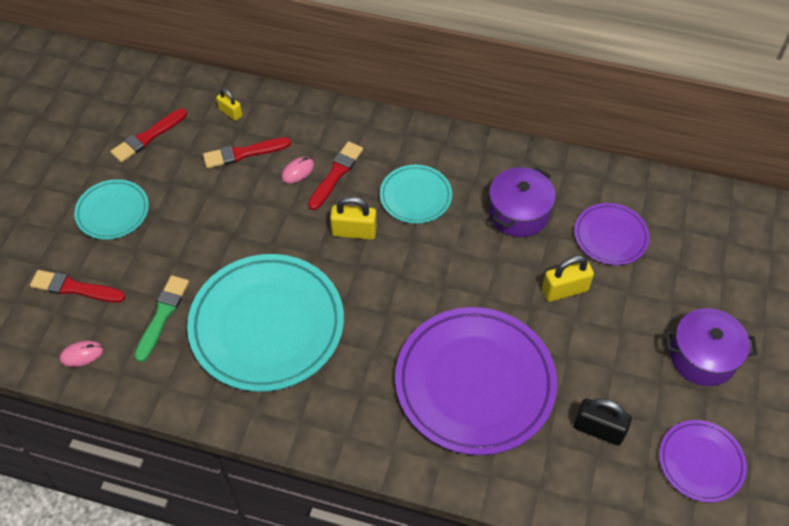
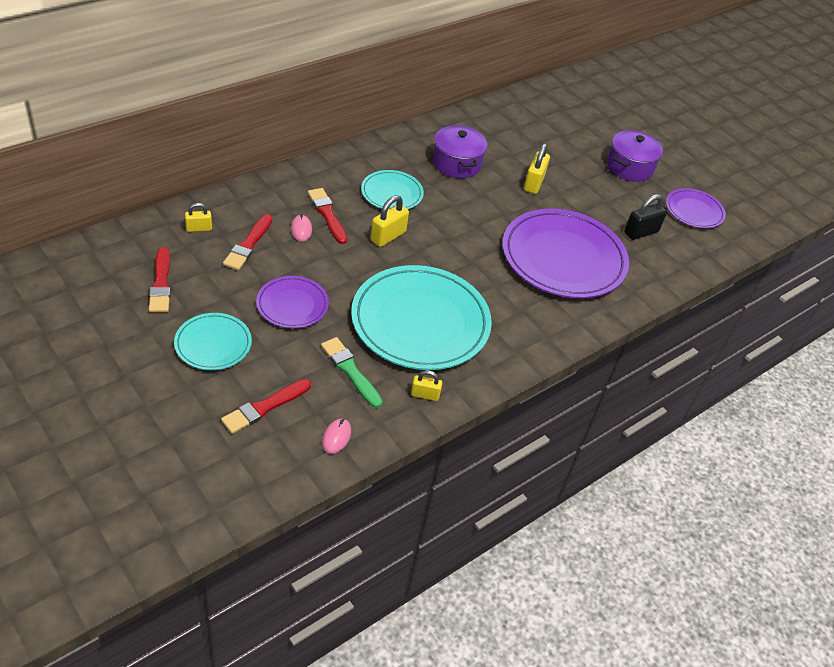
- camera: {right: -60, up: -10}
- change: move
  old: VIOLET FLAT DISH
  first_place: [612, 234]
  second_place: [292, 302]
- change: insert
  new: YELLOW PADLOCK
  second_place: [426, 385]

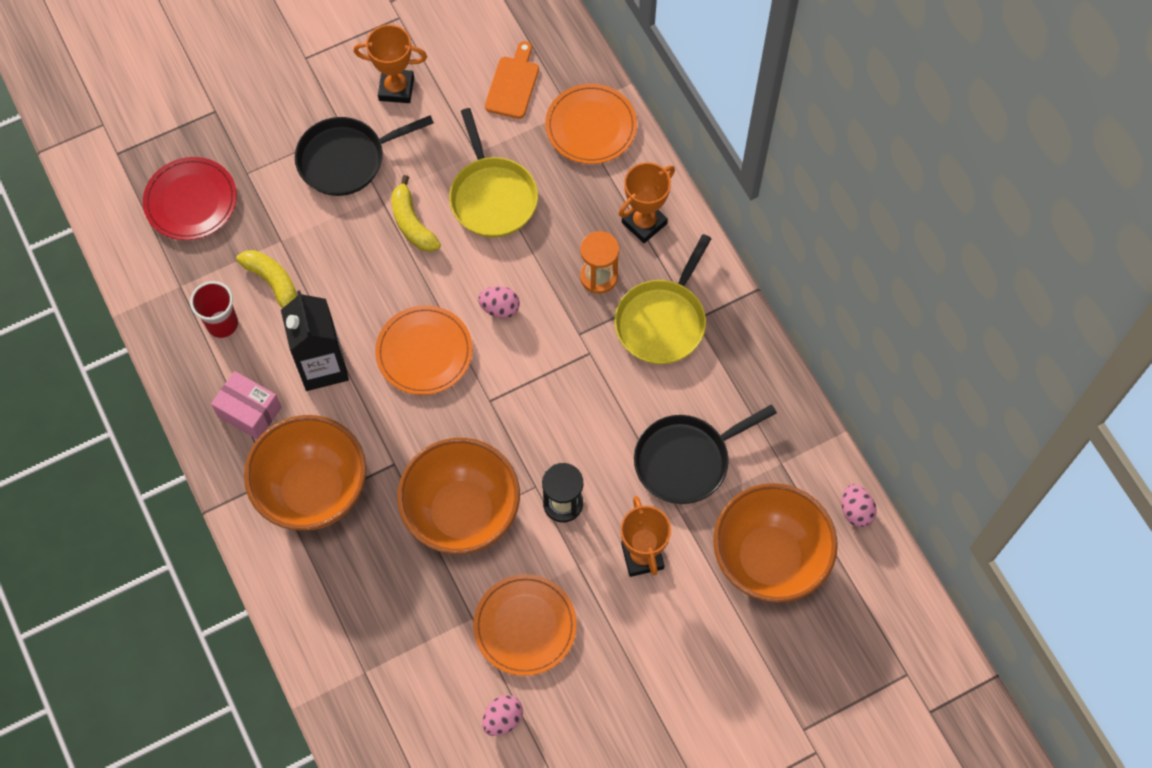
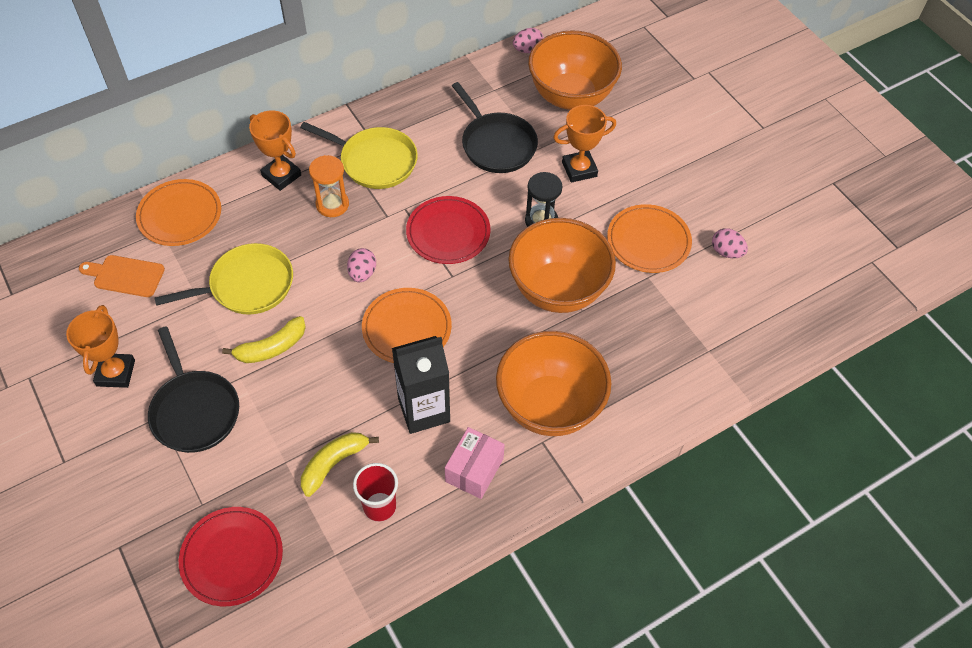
- camera: {right: -95, up: -10}
- change: insert
  new: CRIMSON FLAT DISH
  second_place: [448, 230]

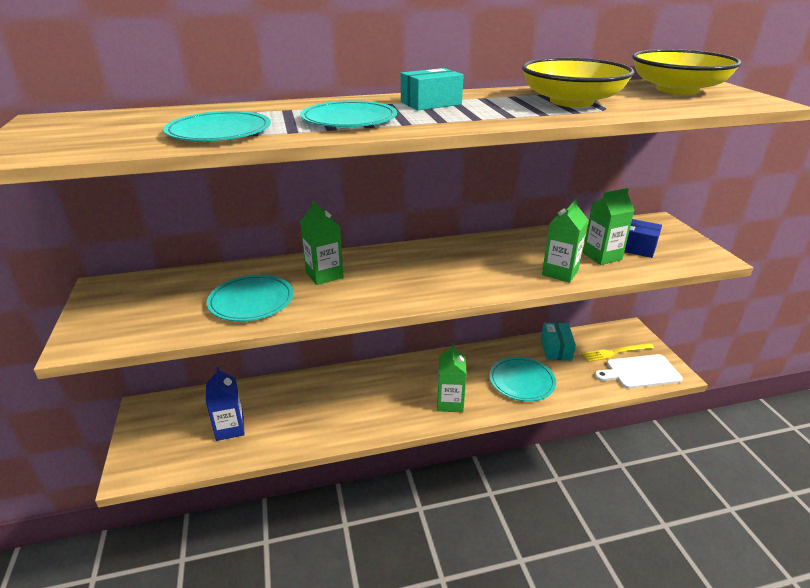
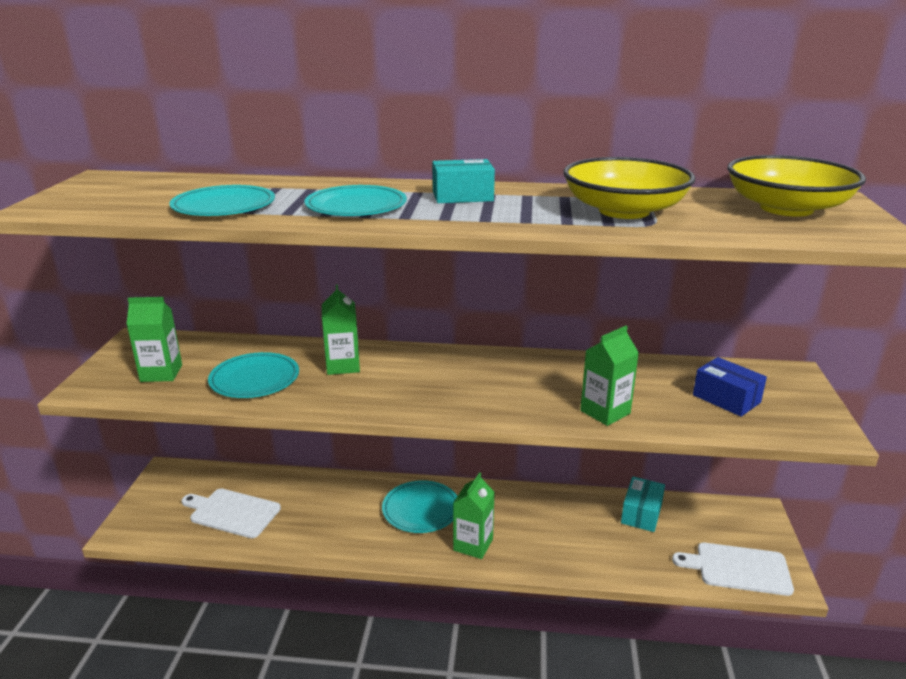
- camera: {right: 20, up: -5}
- change: move
  old: GREEN MILK CARTON
  first_place: [609, 226]
  second_place: [154, 339]
- change: delete
  old: YELLOW FORK
  first_place: [618, 352]
- change: move
  old: AQUA FLAT DISH
  first_place: [522, 379]
  second_place: [419, 506]
- change: replace
  old: ROYAL BLUE MILK CARTON
  new: WHITE CUTTING BOARD
  first_place: [225, 404]
  second_place: [231, 513]

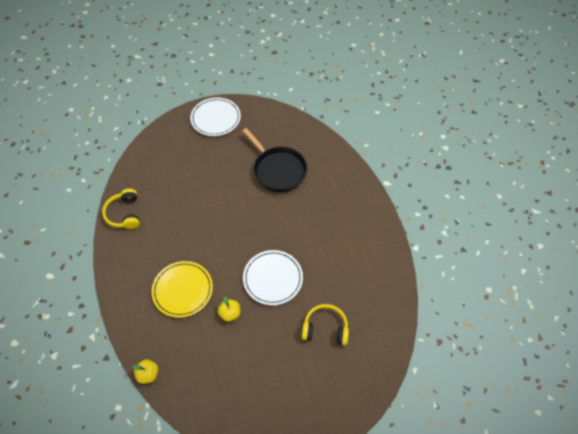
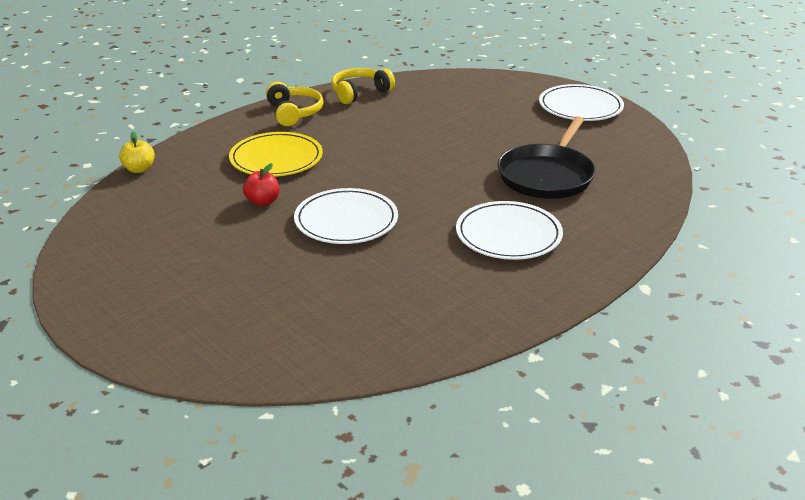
- camera: {right: 65, up: -25}
- change: recolor
  old: YELLOW TOY APPLE
  new: CRIMSON TOY APPLE
  first_place: [229, 309]
  second_place: [261, 184]
- change: move
  old: YELLOW HEADPHONES
  first_place: [325, 324]
  second_place: [295, 104]
- change: insert
  new: WHITE FLAT DISH
  second_place: [509, 230]

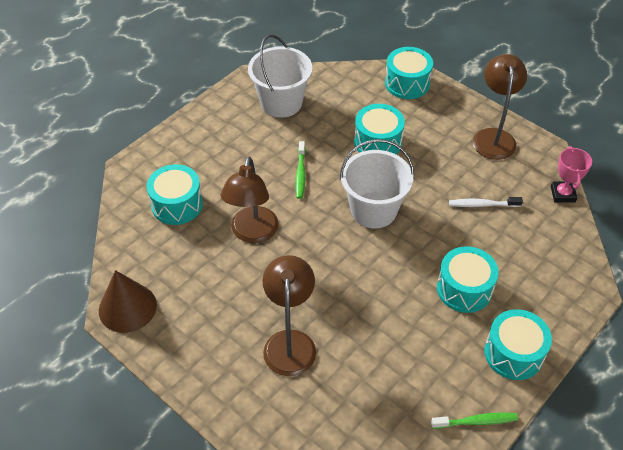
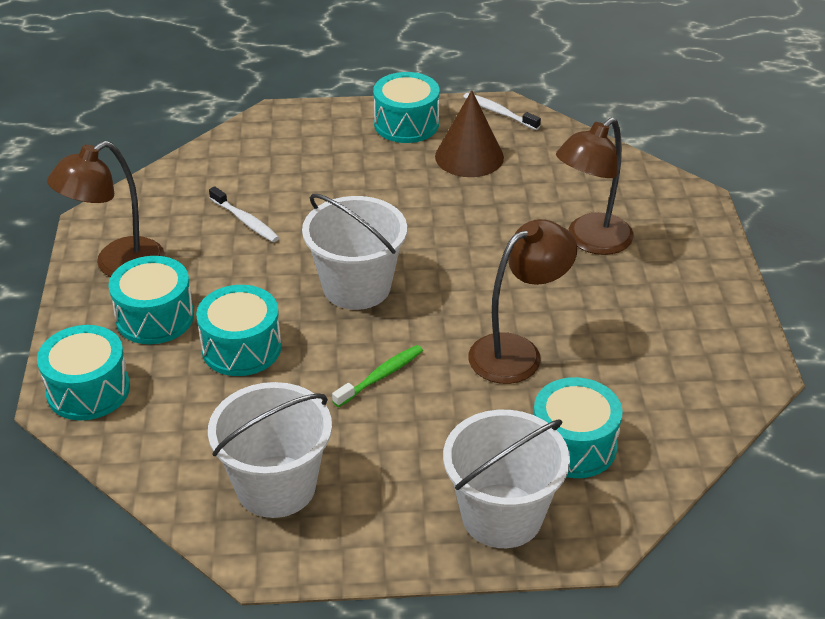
- camera: {right: -135, up: -10}
- change: delete
  old: ROSY TROPHY
  first_place: [571, 174]
- change: move
  old: AQUA SNARE DRUM
  first_place: [468, 279]
  second_place: [151, 300]
- change: move
  old: DARK BROWN CONE SHAPE
  first_place: [128, 301]
  second_place: [469, 133]
- change: recolor
  old: GREEN TOOTHBRUSH
  new: WHITE TOOTHBRUSH
  first_place: [474, 420]
  second_place: [502, 111]
- change: insert
  new: WHITE SAND BUCKET
  second_place: [506, 479]

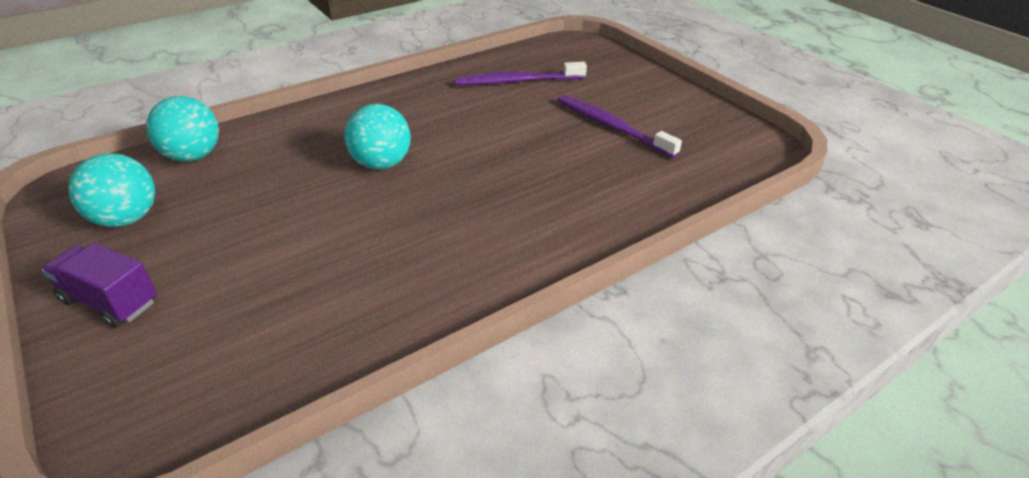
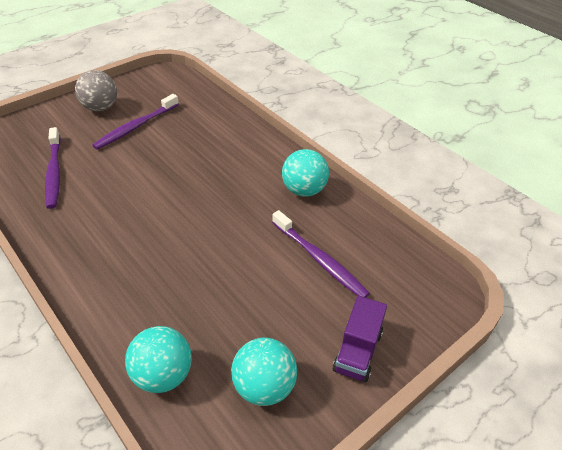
- camera: {right: -95, up: 5}
- change: move
  old: AQUA SPHERE
  first_place: [377, 137]
  second_place: [305, 173]
- change: insert
  new: ASH-GREY SPHERE
  second_place: [96, 90]
- change: insert
  new: VIOLET TOOTHBRUSH
  second_place: [321, 254]

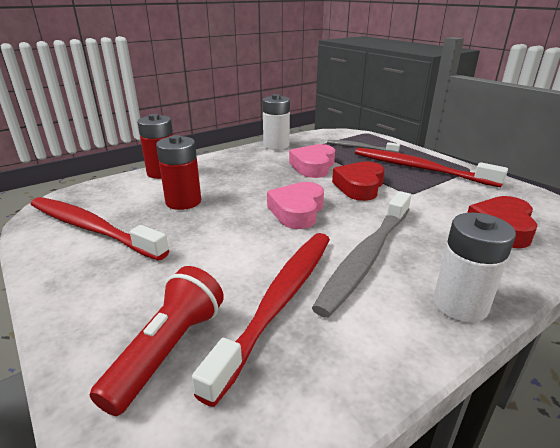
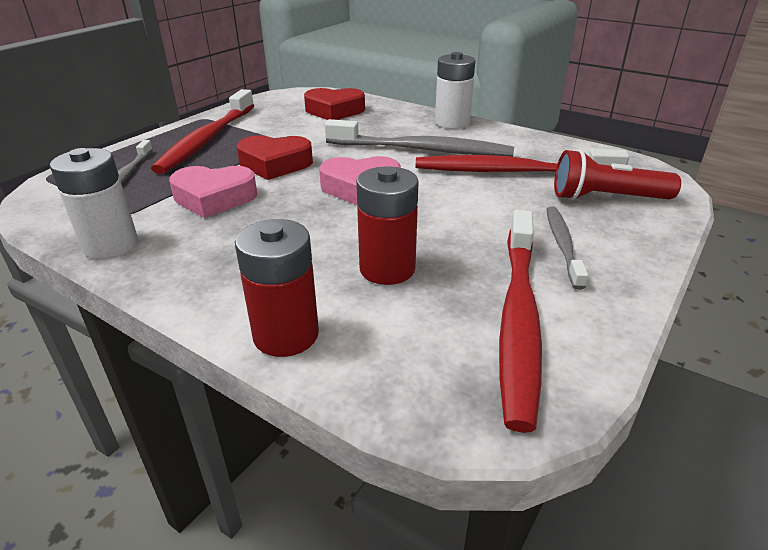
- camera: {right: -110, up: 5}
- change: insert
  new: ASH-GREY TOOTHBRUSH
  second_place: [567, 248]

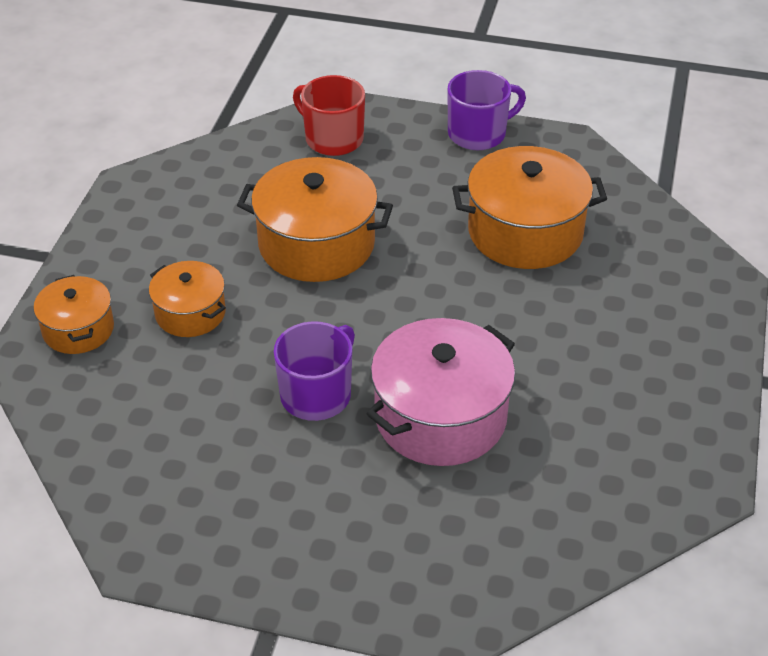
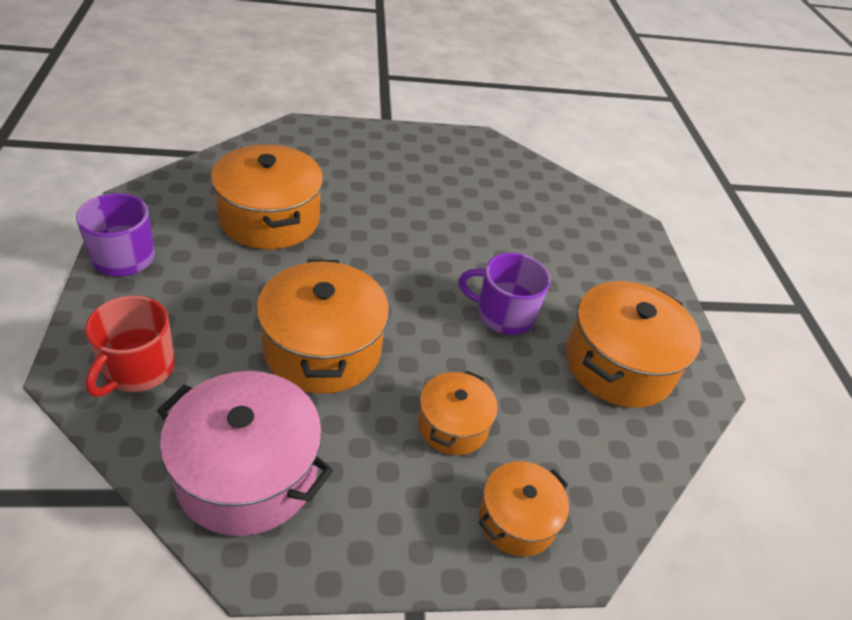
- camera: {right: -115, up: 0}
- change: move
  old: ROSY POT
  first_place: [440, 392]
  second_place: [245, 453]
- change: insert
  new: ORANGE POT
  second_place: [633, 344]

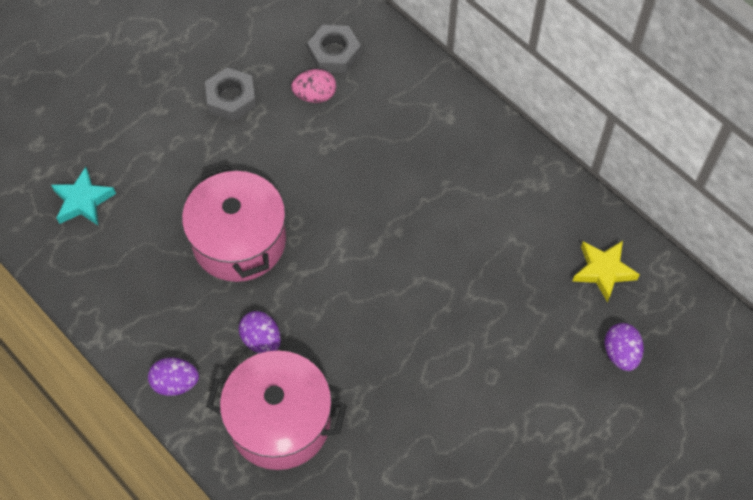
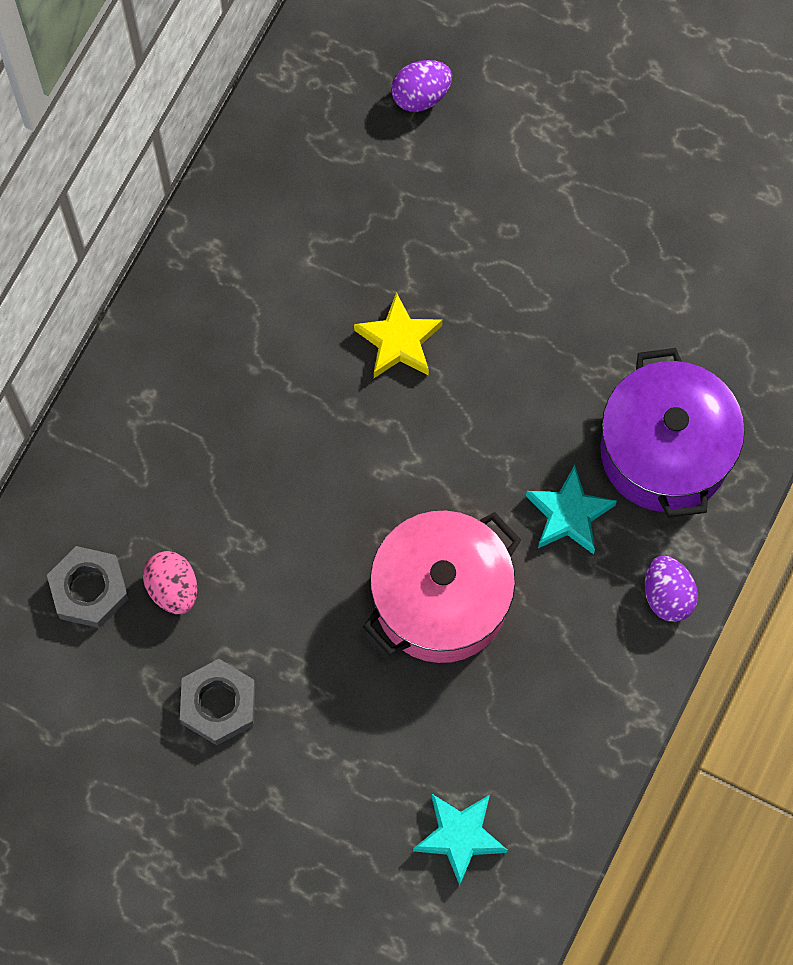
- camera: {right: -110, up: 10}
- change: move
  old: YELLOW STAR SHAPE
  first_place: [606, 271]
  second_place: [398, 335]
- change: replace
  old: VIOLET EGG SHAPE
  new: AQUA STAR SHAPE
  first_place: [260, 332]
  second_place: [571, 509]
- change: recolor
  old: ROSY POT
  new: VIOLET POT
  first_place: [276, 410]
  second_place: [672, 433]

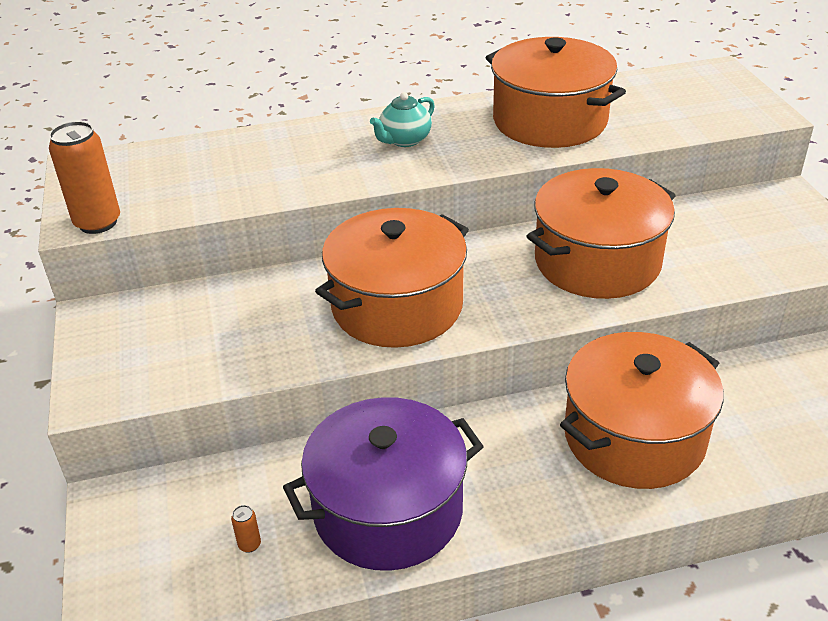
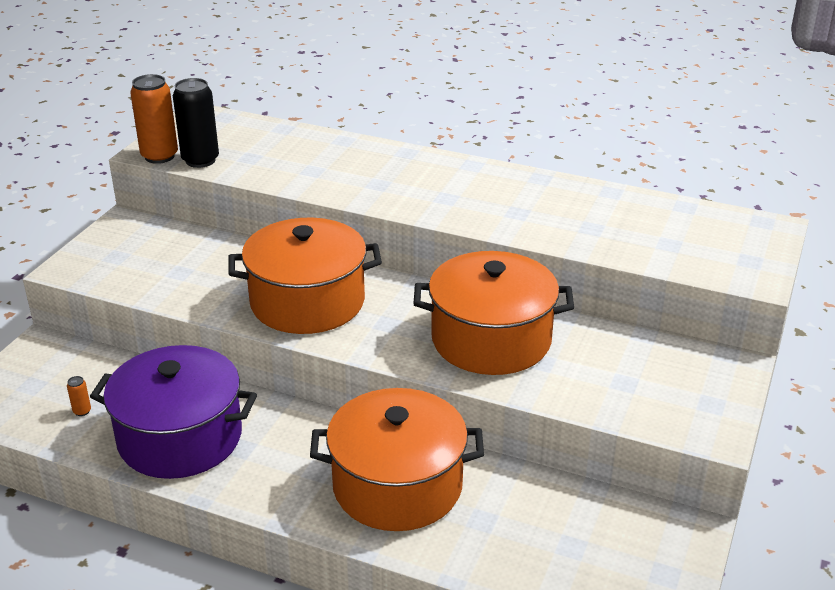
- camera: {right: 35, up: -5}
- change: delete
  old: ORANGE POT
  first_place: [555, 92]
- change: delete
  old: AQUA TEAPOT
  first_place: [402, 119]
- change: insert
  new: EBONY SODA CAN
  second_place: [196, 123]

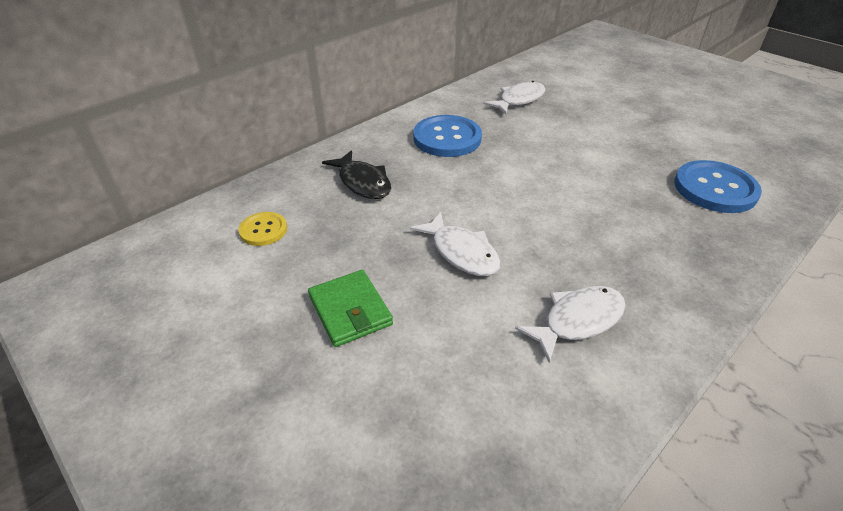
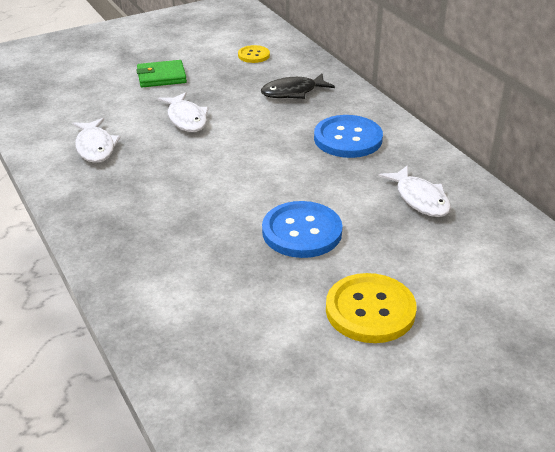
- camera: {right: 105, up: -5}
- change: move
  old: ROYAL BLUE SHIRT BUTTON
  first_place: [718, 186]
  second_place: [302, 229]
- change: rotate
  old: WHITE FISH
  first_place: [455, 244]
  second_place: [183, 112]
  degrees: -90
- change: insert
  new: YELLOW SHIRT BUTTON
  second_place: [371, 308]

